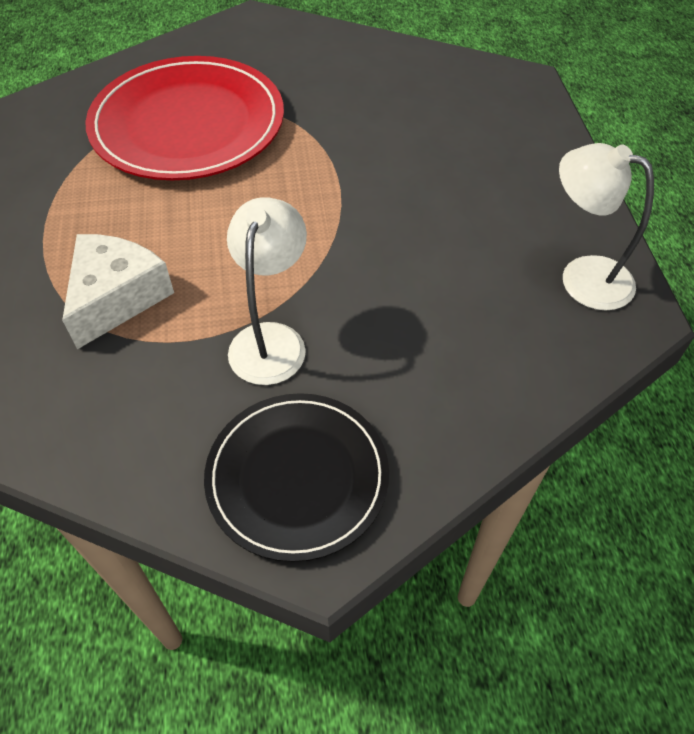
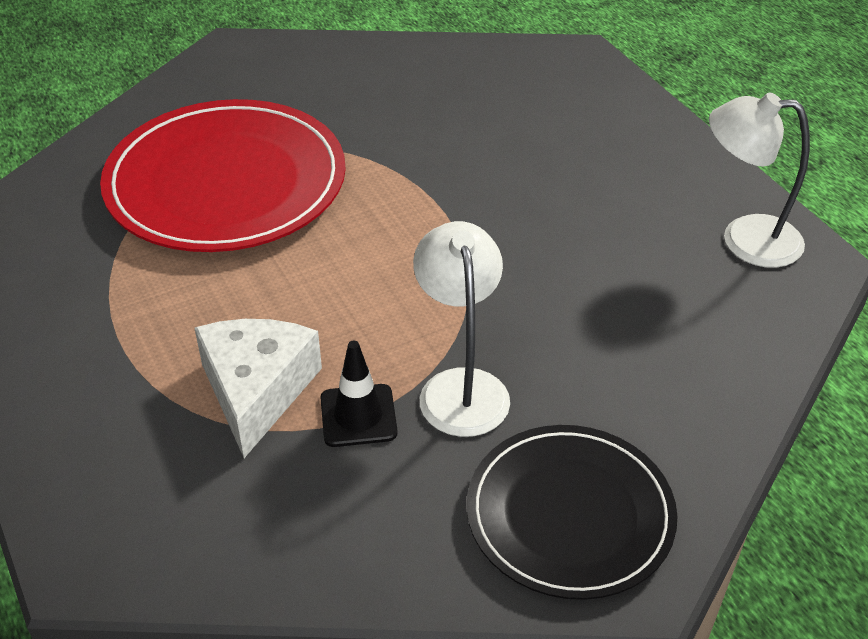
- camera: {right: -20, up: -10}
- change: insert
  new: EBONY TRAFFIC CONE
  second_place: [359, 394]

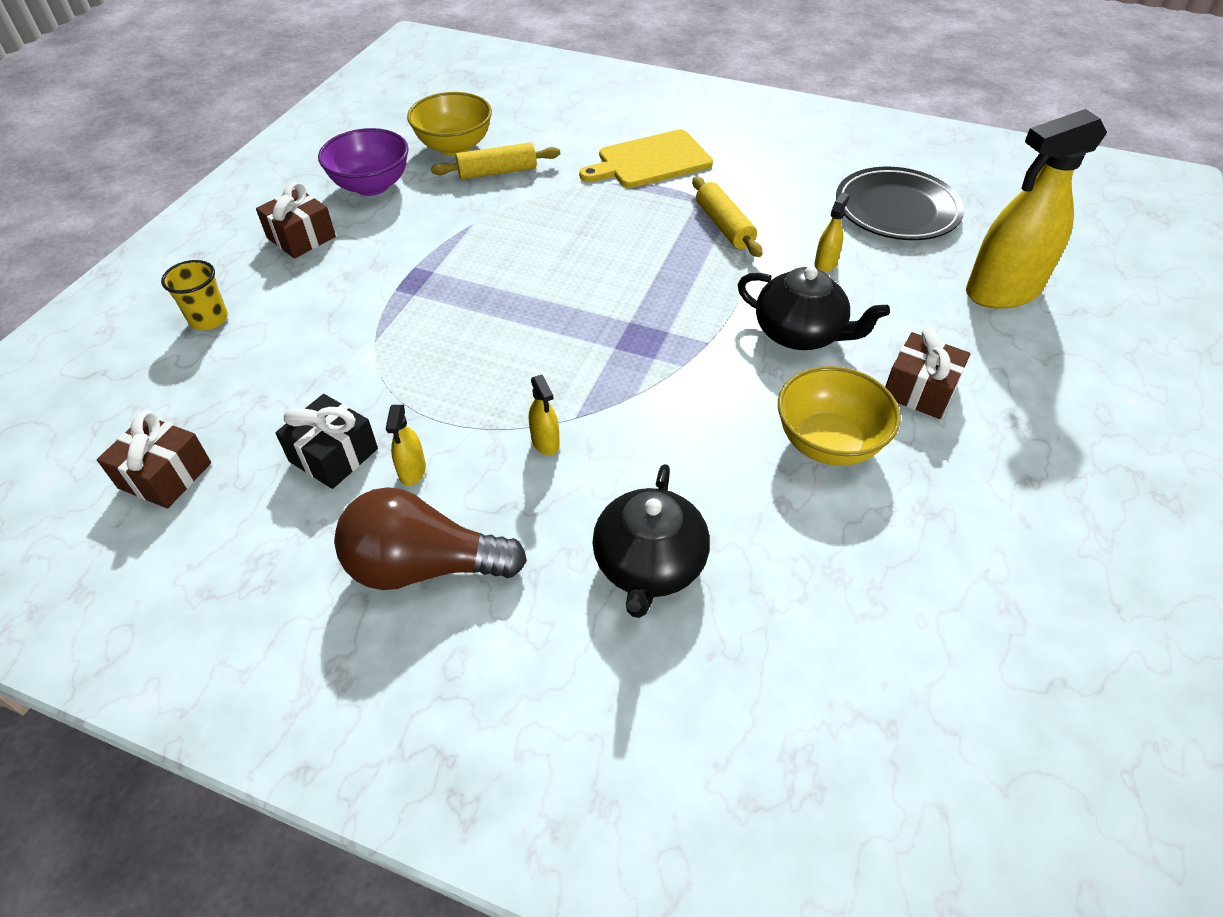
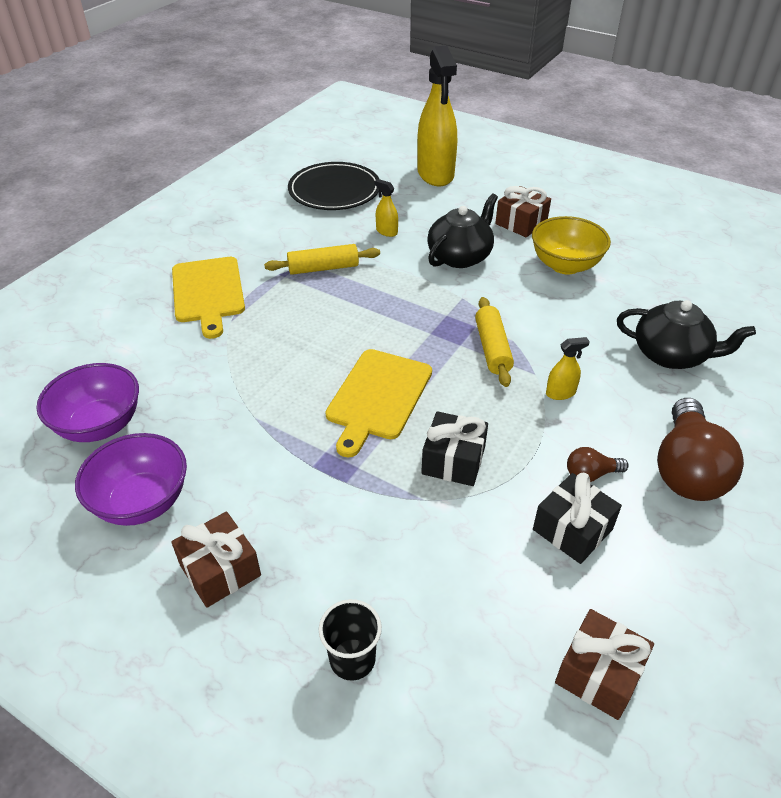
- camera: {right: -80, up: -5}
- change: recolor
  old: YELLOW SERVING BOWL
  new: VIOLET SERVING BOWL
  first_place: [449, 124]
  second_place: [87, 402]
- change: move
  old: YELLOW DOUGH ROLLER
  first_place: [495, 161]
  second_place: [494, 342]
- change: recolor
  old: YELLOW BEAKER
  new: EBONY BEAKER
  first_place: [194, 295]
  second_place: [350, 640]
- change: replace
  old: YELLOW SPRAYER
  new: DARK BROWN LIGHTBULB
  first_place: [406, 445]
  second_place: [598, 464]
- change: insert
  new: YELLOW CUTTING BOARD
  second_place: [378, 403]
- change: insert
  new: EBONY WRAPPED GIFT
  second_place: [454, 448]

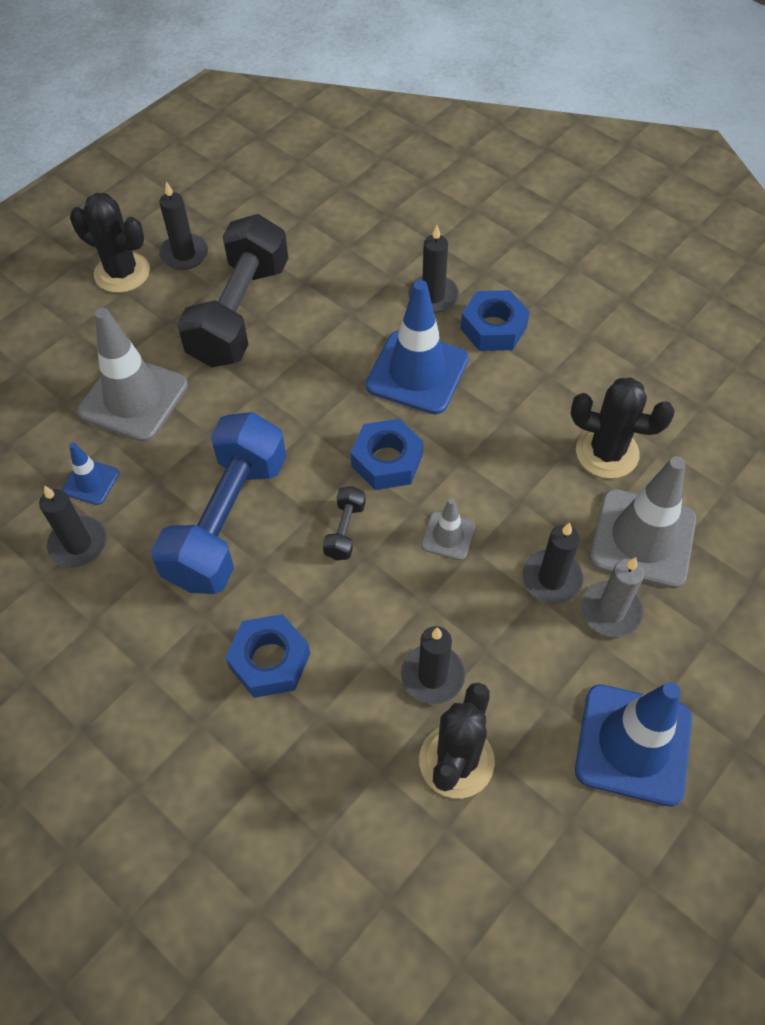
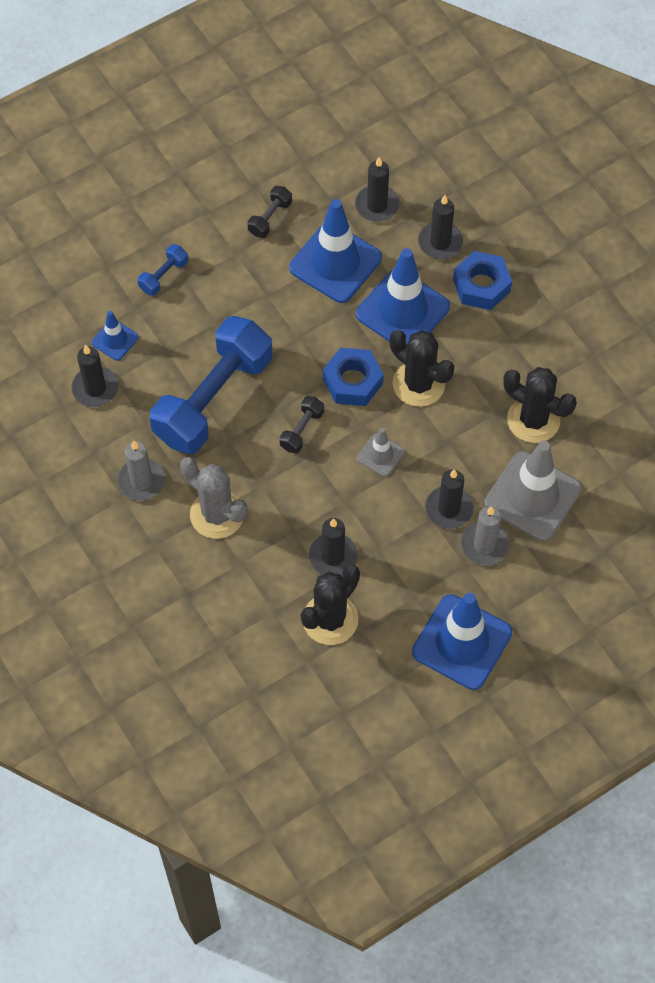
- camera: {right: 15, up: 5}
- change: move
  old: EBONY WAX CANDLE
  first_place: [183, 225]
  second_place: [377, 189]
- change: move
  old: EBONY CACTUS
  first_place: [110, 243]
  second_place: [422, 368]
- change: resize
  old: EBONY FREE WEIGHT
  first_place: [232, 290]
  second_place: [269, 212]
  factor: 0.4
- change: replace
  old: ASH-GREY TRAFFIC CONE
  new: ROYAL BLUE FREE WEIGHT
  first_place: [132, 375]
  second_place: [163, 270]
- change: replace
  old: ROYAL BLUE NUT
  new: ASH-GREY CACTUS
  first_place: [267, 656]
  second_place: [214, 498]
- change: insert
  new: ROYAL BLUE TRAFFIC CONE
  second_place: [335, 251]
- change: insert
  new: ASH-GREY WAX CANDLE
  second_place: [141, 471]

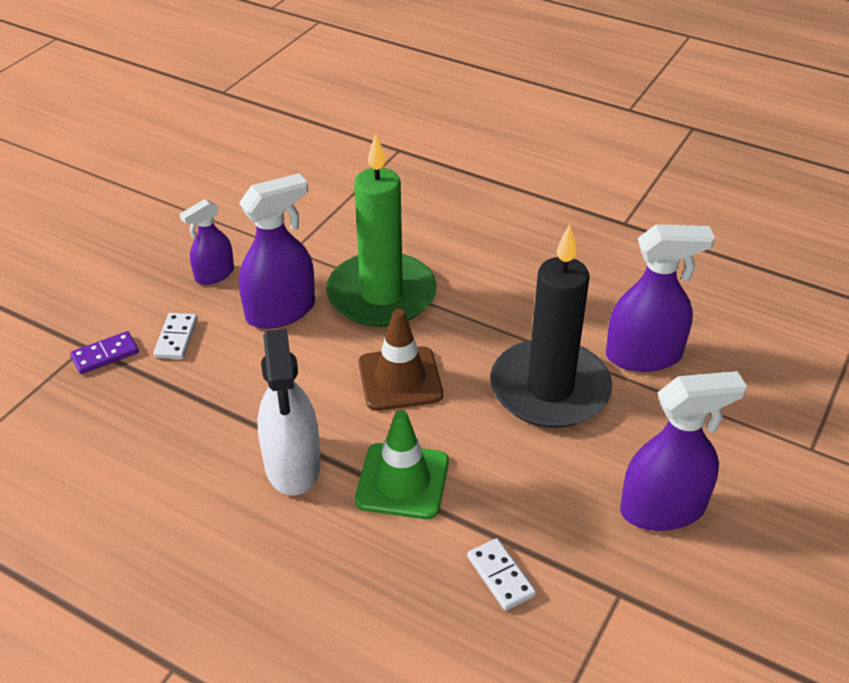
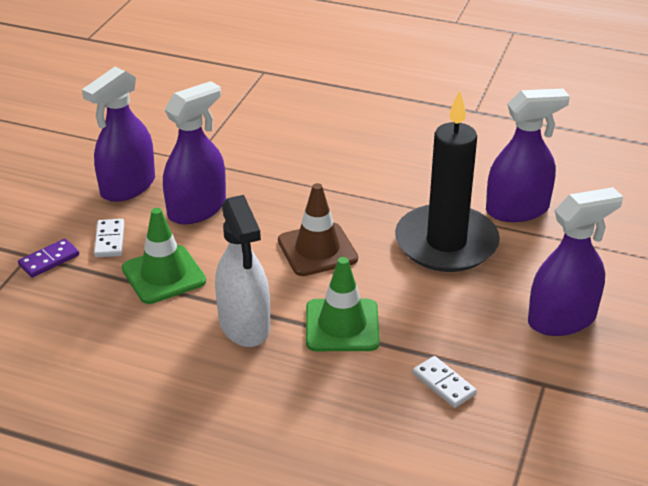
- camera: {right: -10, up: -5}
- change: delete
  old: GREEN WAX CANDLE
  first_place: [381, 230]
- change: resize
  old: VIOLET SPRAYER
  first_place: [207, 242]
  second_place: [118, 134]
  factor: 1.65
- change: insert
  new: GREEN TRAFFIC CONE
  second_place: [164, 256]

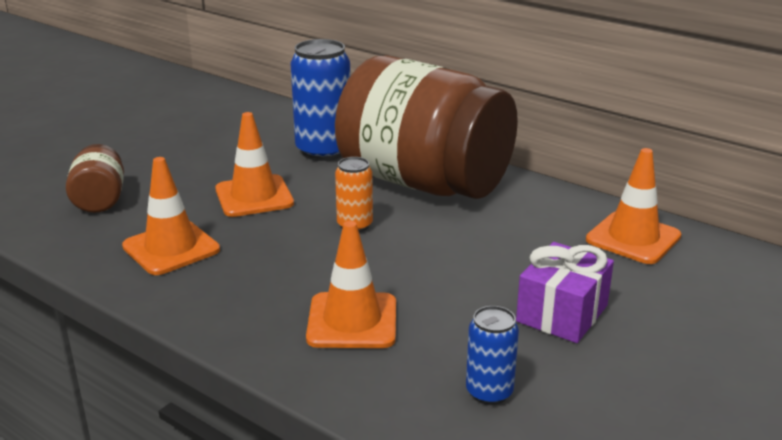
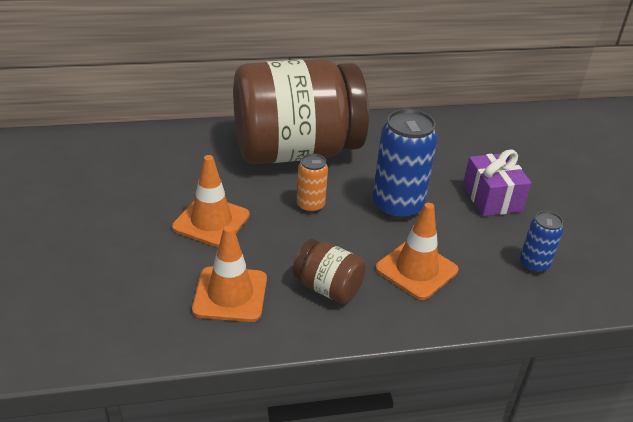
- camera: {right: -50, up: 10}
- change: move
  old: ROYAL BLUE SODA CAN
  first_place: [320, 100]
  second_place: [405, 164]
- change: move
  old: DARK BROWN JAM JAR
  first_place: [95, 178]
  second_place: [329, 271]
- change: delete
  old: ORANGE TRAFFIC CONE
  first_place: [633, 206]

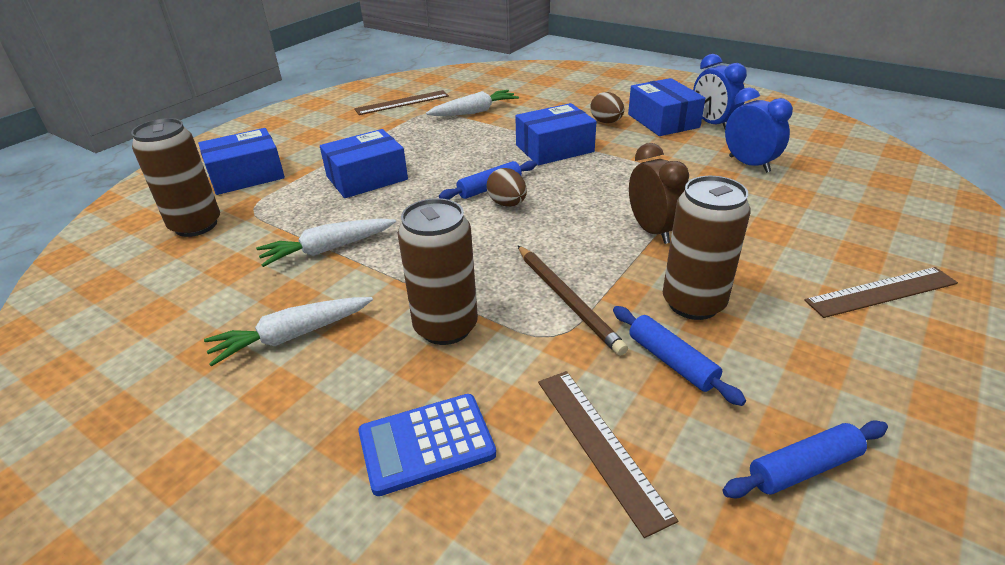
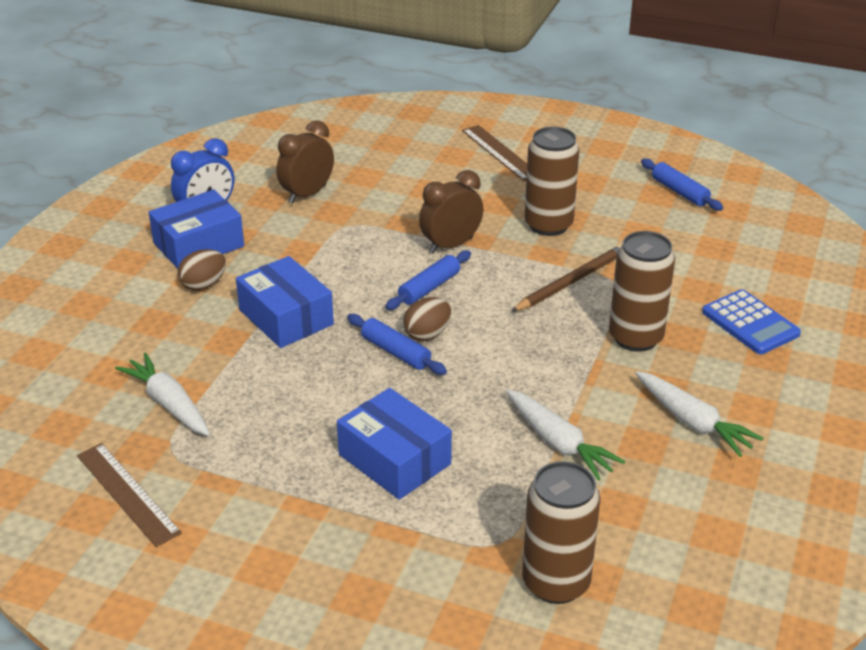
- camera: {right: -105, up: 0}
- change: recolor
  old: ROYAL BLUE BEDSIDE CLOCK
  new: DARK BROWN BEDSIDE CLOCK
  first_place: [759, 130]
  second_place: [305, 162]
- change: delete
  old: ROYAL BLUE PACKAGE
  first_place: [241, 161]
- change: move
  old: ROYAL BLUE DOUGH ROLLER
  first_place: [679, 356]
  second_place: [428, 280]
- change: delete
  old: DARK BROWN STRAIGHTEDGE
  first_place: [608, 454]

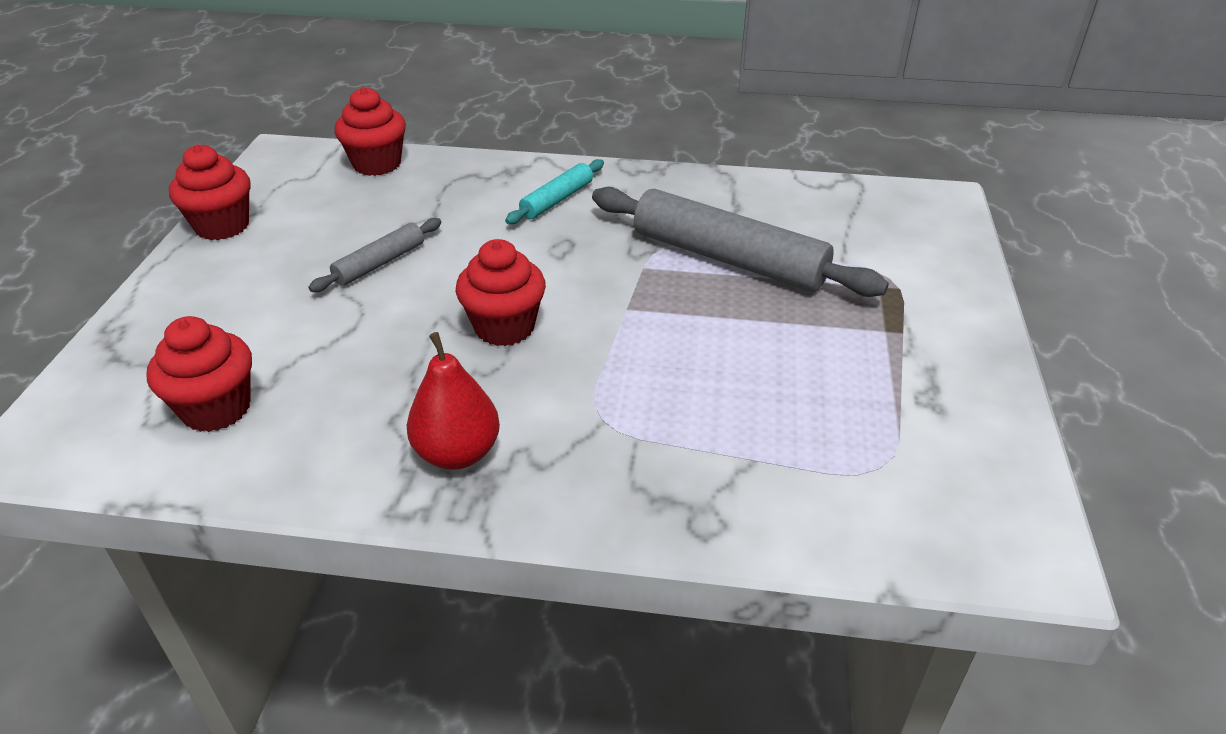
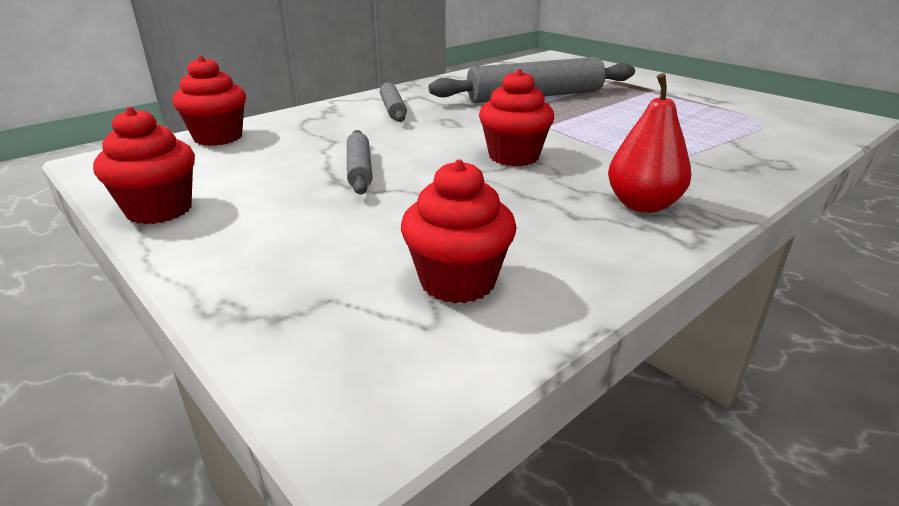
- camera: {right: -50, up: -10}
- change: recolor
  old: AQUA DOUGH ROLLER
  new: ASH-GREY DOUGH ROLLER
  first_place: [554, 191]
  second_place: [393, 102]

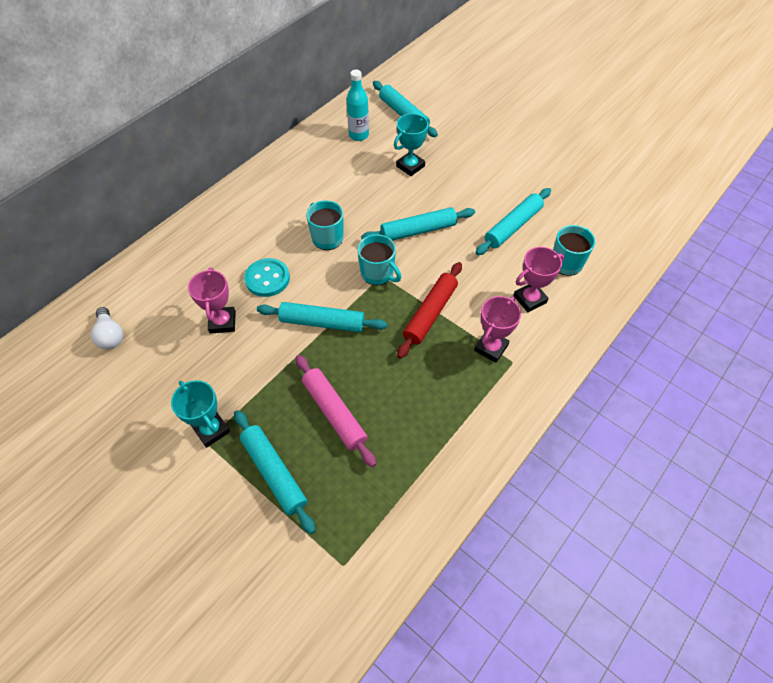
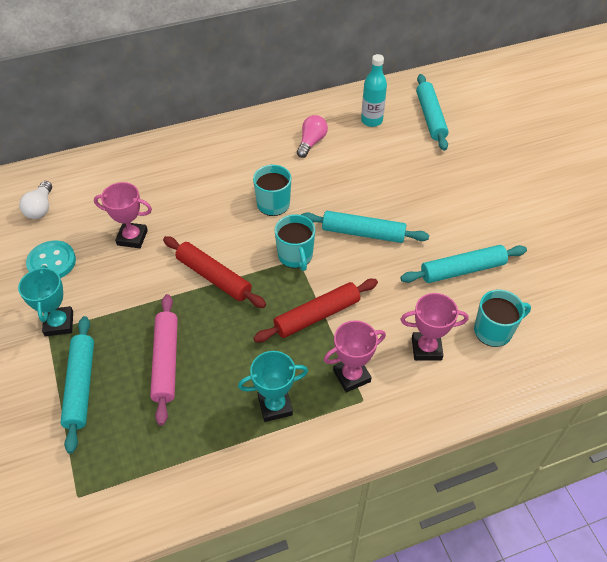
- camera: {right: 30, up: -5}
- change: move
  old: AQUA TROPHY
  first_place: [412, 144]
  second_place: [273, 386]
- change: move
  old: AQUA SHIRT BUTTON
  first_place: [267, 277]
  second_place: [51, 259]
- change: rotate
  old: ROSY TROPHY
  first_place: [212, 301]
  second_place: [123, 215]
  degrees: 75
- change: recolor
  old: AQUA DOUGH ROLLER
  new: CRIMSON DOUGH ROLLER
  first_place: [322, 317]
  second_place: [214, 272]
- change: insert
  new: ROSY LIGHTBULB
  second_place: [312, 136]

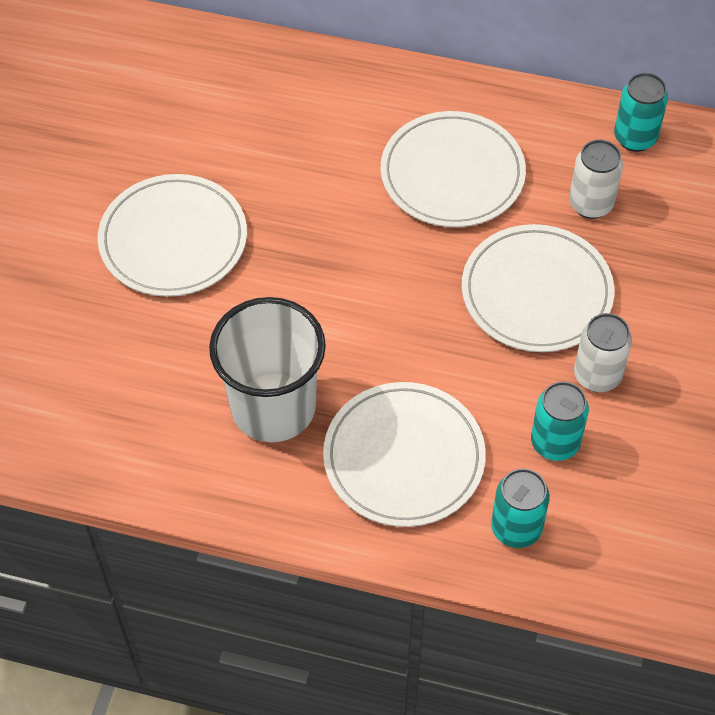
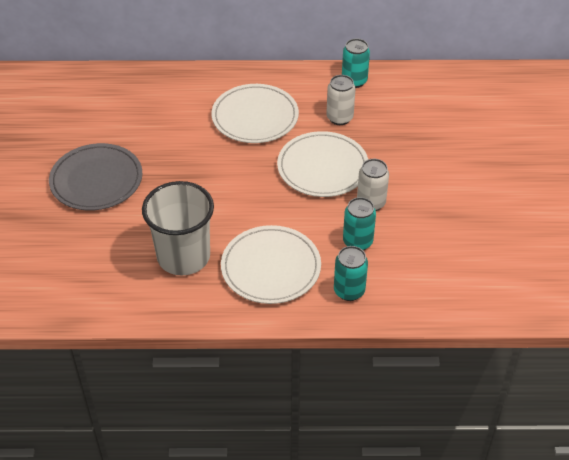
- camera: {right: -15, up: -10}
- change: recolor
  old: WHITE FLAT DISH
  new: ASH-GREY FLAT DISH
  first_place: [172, 235]
  second_place: [95, 177]

